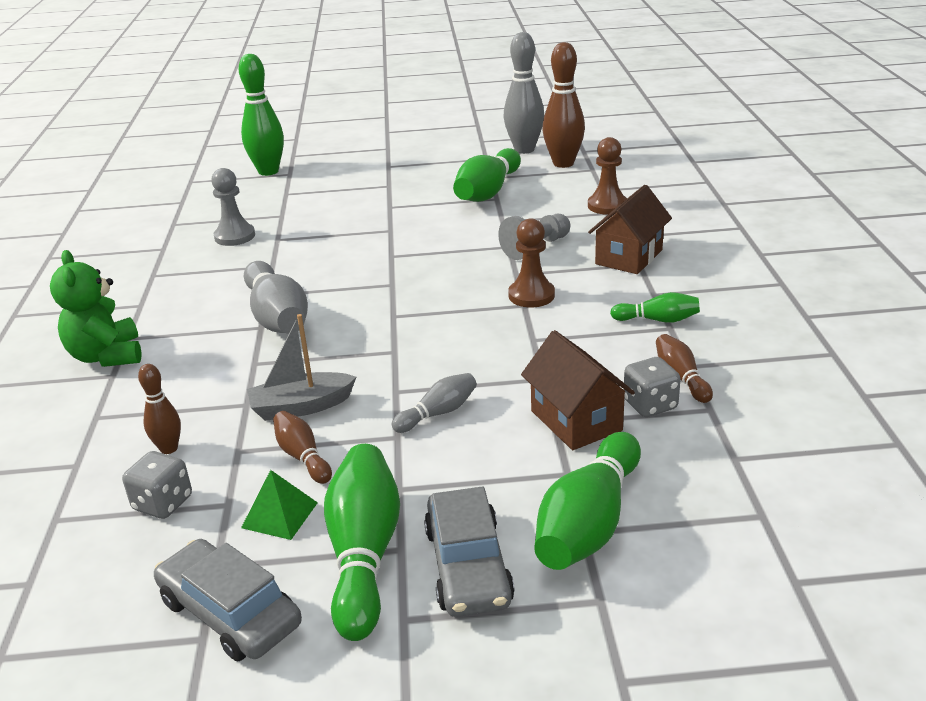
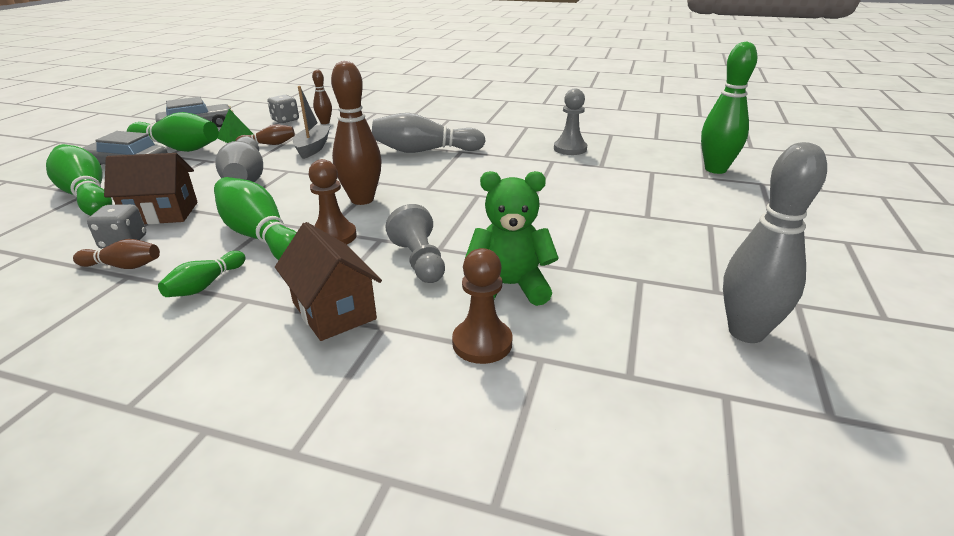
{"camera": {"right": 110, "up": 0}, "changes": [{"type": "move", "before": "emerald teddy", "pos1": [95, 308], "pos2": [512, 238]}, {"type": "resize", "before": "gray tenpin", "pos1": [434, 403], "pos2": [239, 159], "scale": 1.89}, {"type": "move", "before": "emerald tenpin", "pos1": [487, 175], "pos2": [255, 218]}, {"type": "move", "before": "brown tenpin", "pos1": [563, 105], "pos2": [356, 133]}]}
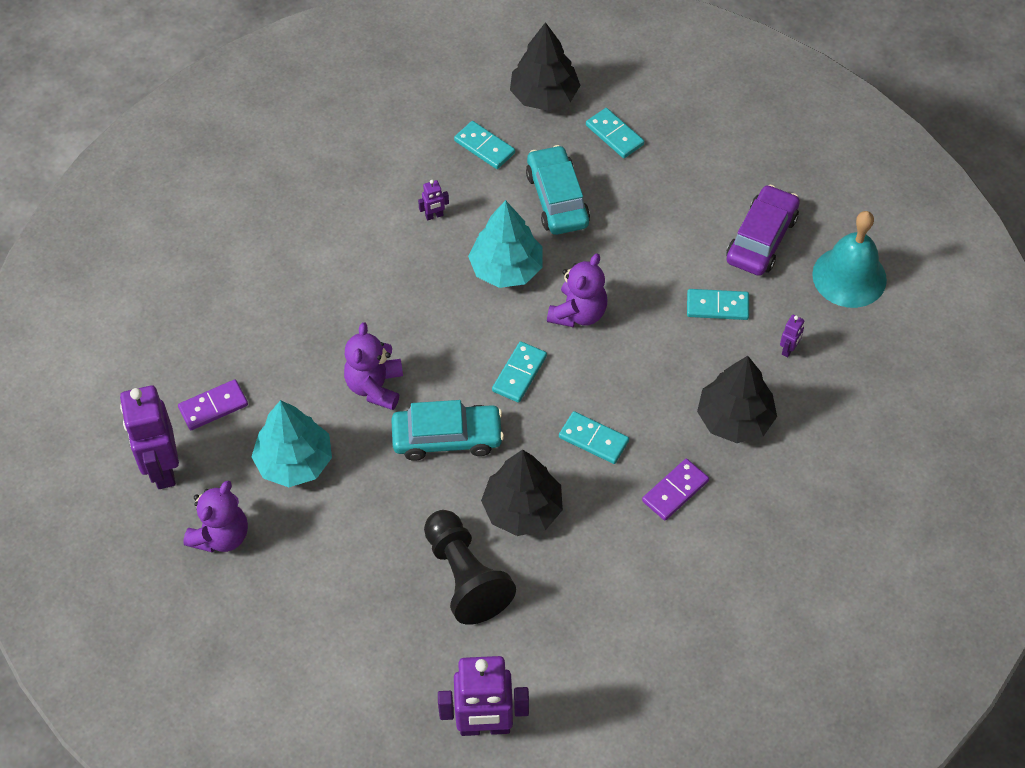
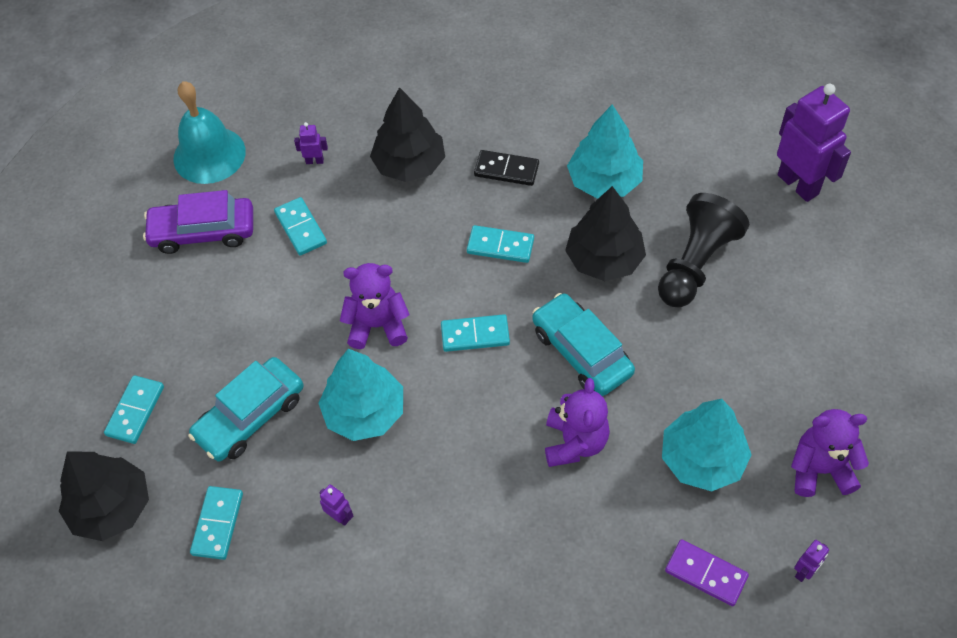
{"camera": {"right": -120, "up": 0}, "changes": [{"type": "resize", "before": "violet toy robot", "pos1": [149, 437], "pos2": [811, 561], "scale": 0.41}, {"type": "rotate", "before": "violet teddy", "pos1": [373, 366], "pos2": [577, 422], "turn": -60}, {"type": "rotate", "before": "aqua domino", "pos1": [594, 437], "pos2": [500, 244], "turn": -75}, {"type": "recolor", "before": "violet domino", "after": "jet-black domino", "pos1": [675, 490], "pos2": [506, 168]}, {"type": "insert", "after": "aqua fir tree", "pos2": [605, 151]}]}
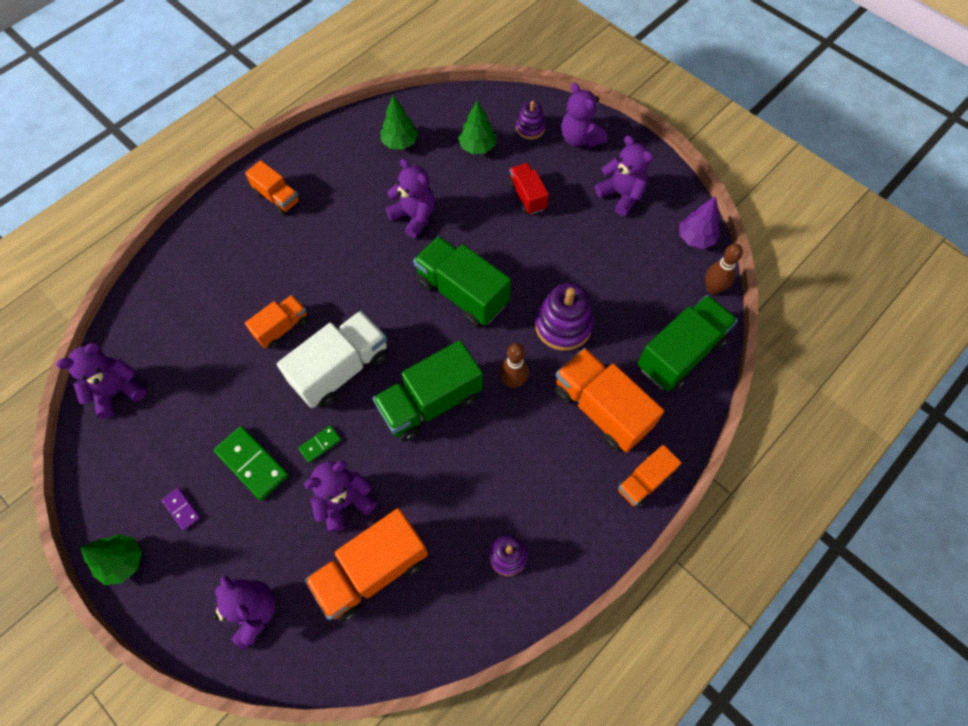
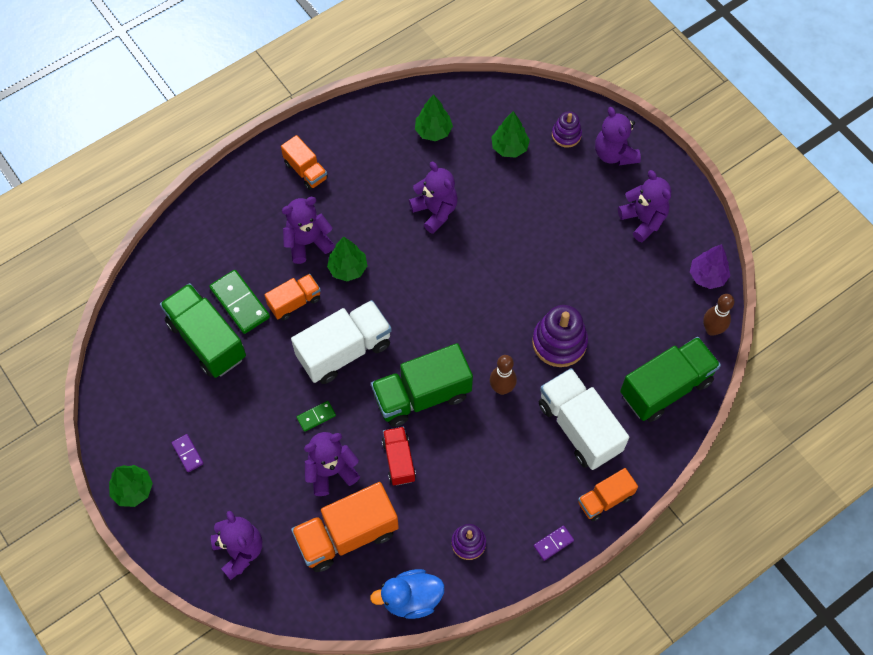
{"camera": {"right": 10, "up": 0}, "changes": [{"type": "move", "before": "violet teddy", "pos1": [102, 380], "pos2": [308, 230]}, {"type": "move", "before": "emerald domino", "pos1": [251, 463], "pos2": [239, 302]}, {"type": "move", "before": "emerald truck", "pos1": [462, 281], "pos2": [203, 330]}, {"type": "move", "before": "red truck", "pos1": [529, 189], "pos2": [399, 456]}, {"type": "recolor", "before": "bright orange truck", "after": "white truck", "pos1": [609, 400], "pos2": [584, 419]}, {"type": "insert", "after": "emerald fir tree", "pos2": [347, 259]}, {"type": "insert", "after": "cobalt rubber duck", "pos2": [407, 594]}, {"type": "insert", "after": "violet domino", "pos2": [554, 543]}]}
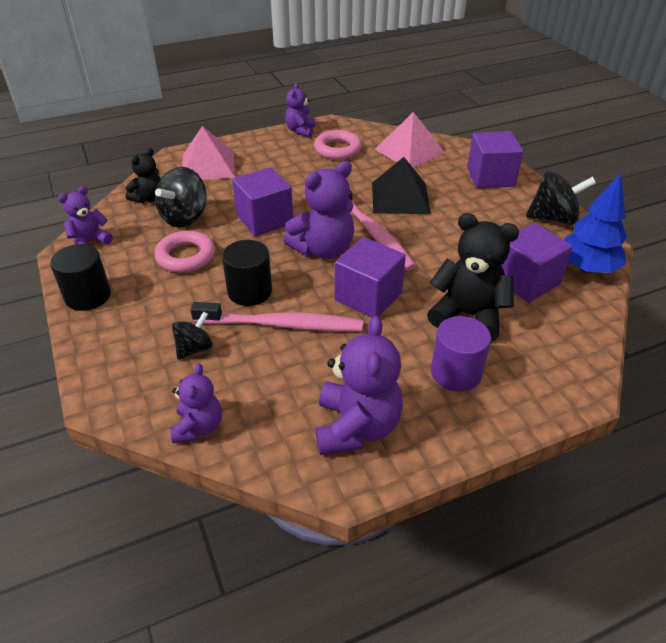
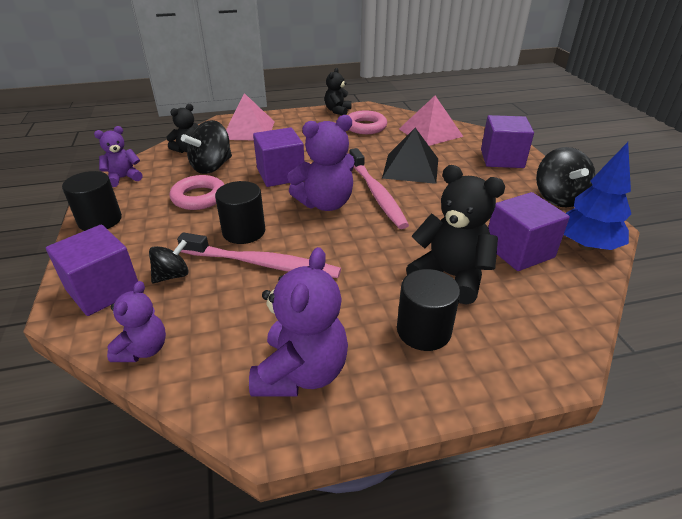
{"camera": {"right": 10, "up": -5}, "changes": [{"type": "recolor", "before": "violet teddy", "after": "jet-black teddy", "pos1": [300, 110], "pos2": [338, 91]}, {"type": "move", "before": "violet solid cube", "pos1": [370, 277], "pos2": [92, 270]}, {"type": "recolor", "before": "violet solid cylinder", "after": "jet-black solid cylinder", "pos1": [461, 354], "pos2": [428, 310]}, {"type": "rotate", "before": "jet-black whirligig", "pos1": [561, 198], "pos2": [566, 177], "turn": 75}]}
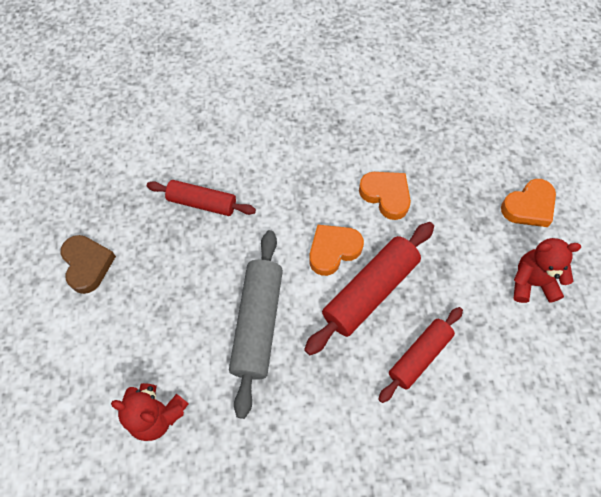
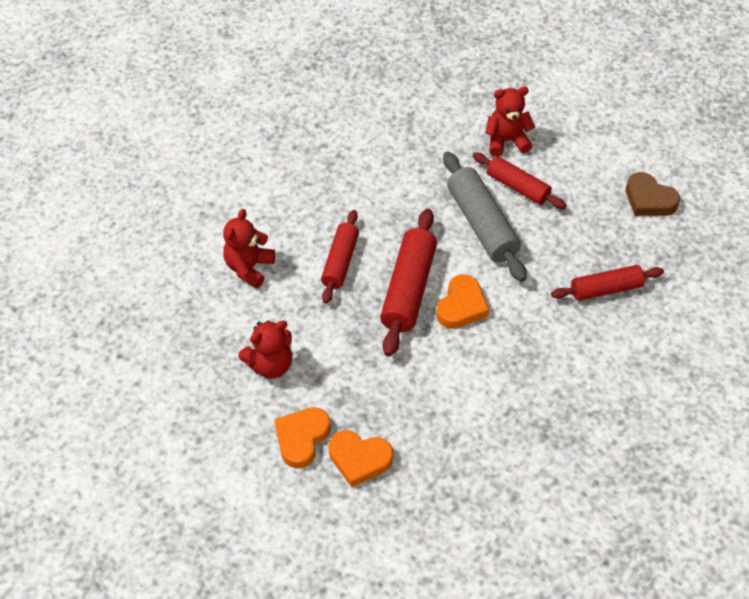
{"camera": {"right": 150, "up": -10}, "changes": [{"type": "move", "before": "bright orange heart", "pos1": [385, 196], "pos2": [361, 458]}, {"type": "insert", "after": "red teddy", "pos2": [249, 248]}, {"type": "insert", "after": "red pastry roller", "pos2": [520, 181]}]}
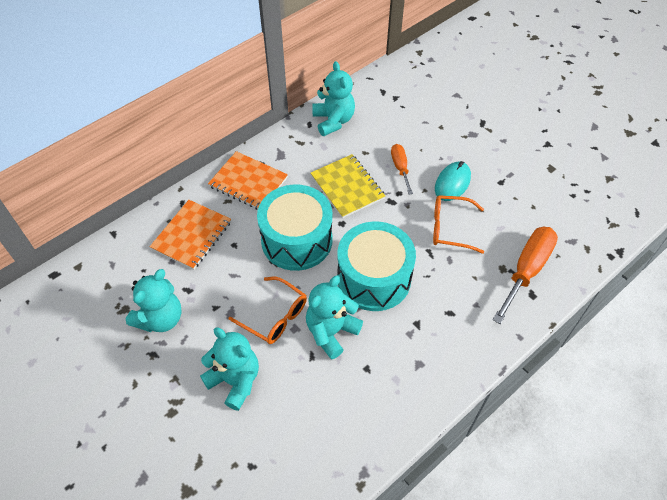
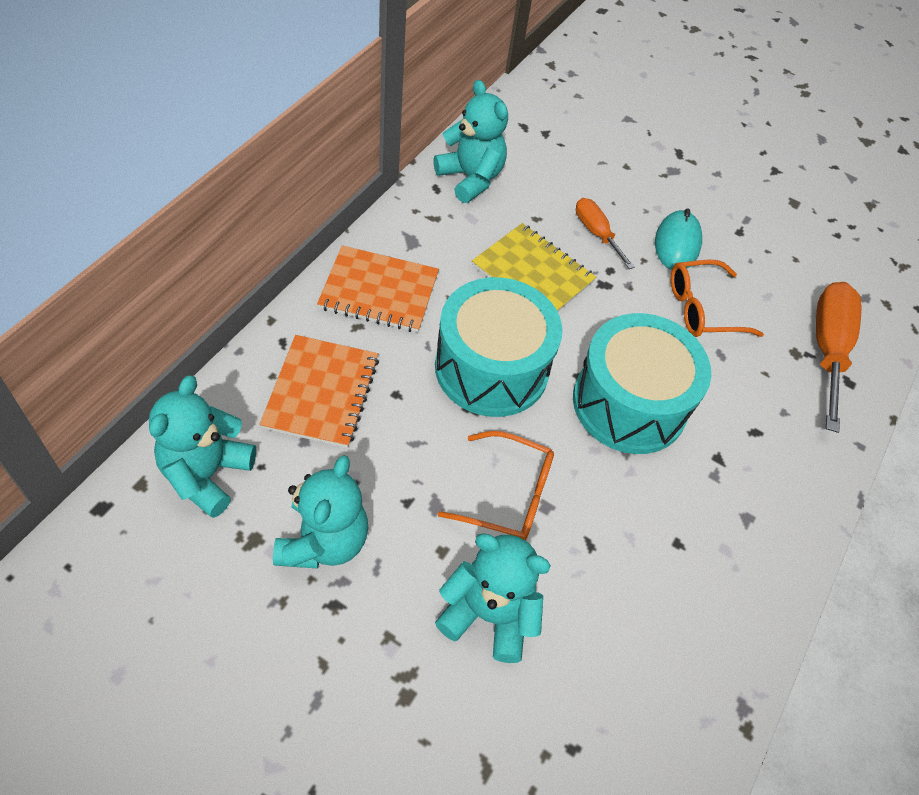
{"camera": {"right": -25, "up": 0}, "changes": [{"type": "move", "before": "aqua teddy", "pos1": [334, 318], "pos2": [202, 446]}]}
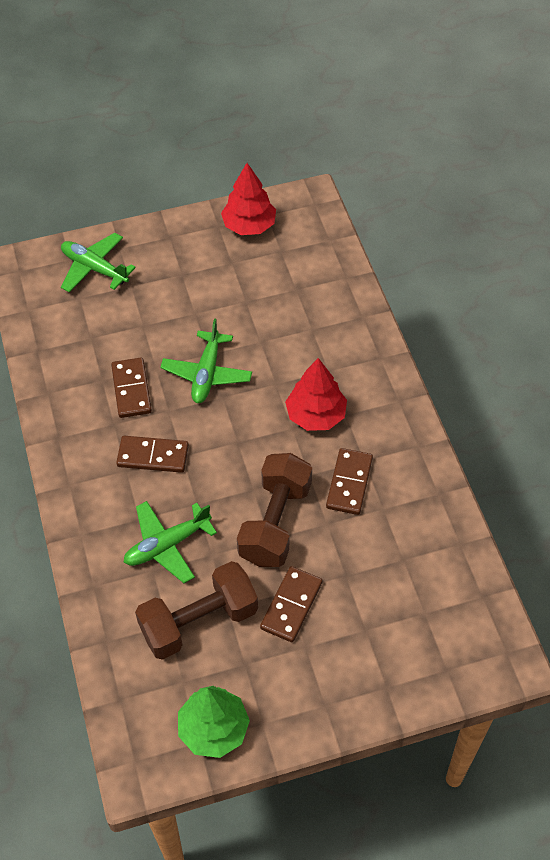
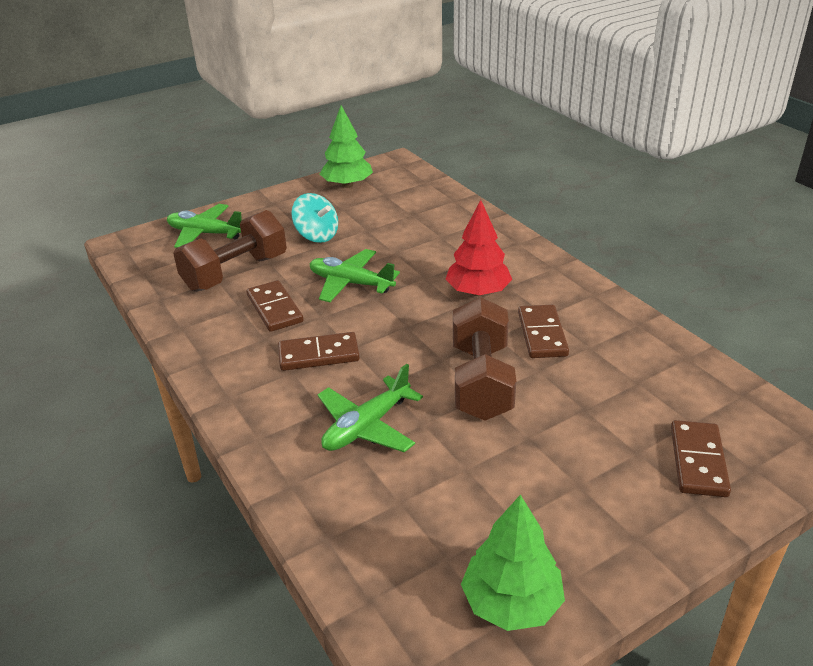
{"camera": {"right": -15, "up": -20}, "changes": [{"type": "move", "before": "brown hand weight", "pos1": [196, 610], "pos2": [230, 251]}, {"type": "rotate", "before": "emerald toy plane", "pos1": [206, 361], "pos2": [355, 275], "turn": 120}, {"type": "recolor", "before": "red fir tree", "after": "emerald fir tree", "pos1": [248, 199], "pos2": [346, 146]}, {"type": "move", "before": "brown domino", "pos1": [291, 604], "pos2": [701, 458]}, {"type": "insert", "after": "aqua whirligig", "pos2": [314, 218]}]}
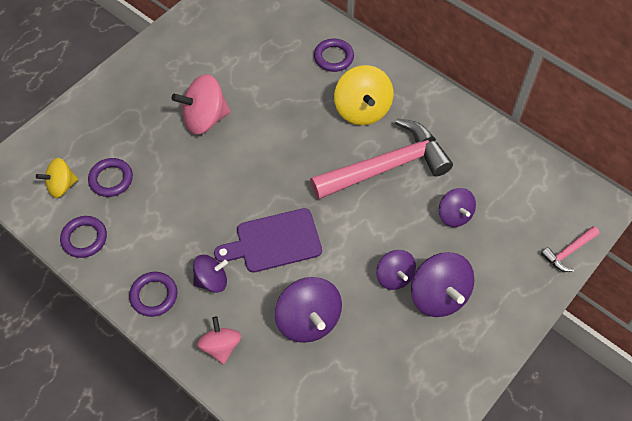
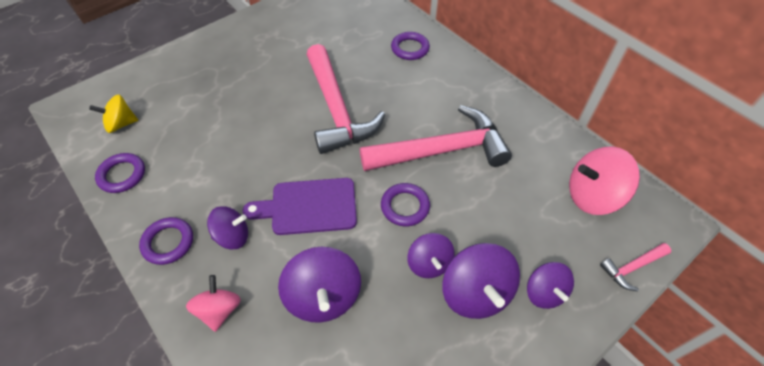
{"camera": {"right": 10, "up": -5}, "changes": [{"type": "move", "before": "violet ring", "pos1": [110, 177], "pos2": [405, 204]}, {"type": "move", "before": "rose-pink whirligig", "pos1": [201, 104], "pos2": [604, 180]}, {"type": "delete", "before": "yellow whirligig", "pos1": [363, 95]}, {"type": "move", "before": "violet whirligig", "pos1": [457, 207], "pos2": [550, 285]}, {"type": "insert", "after": "rose-pink hammer", "pos2": [346, 99]}]}
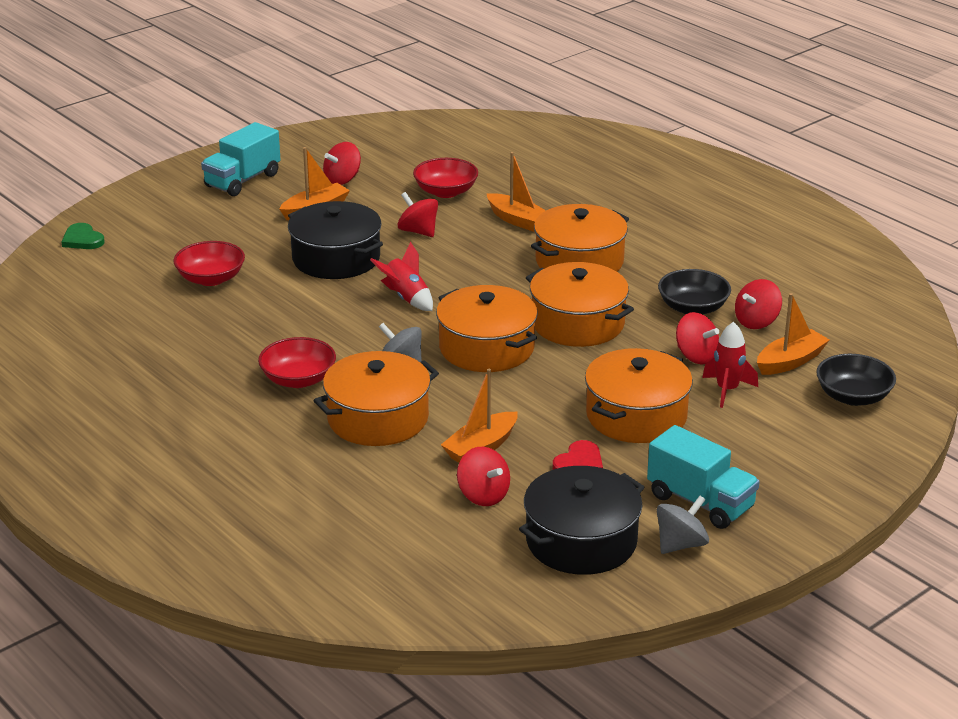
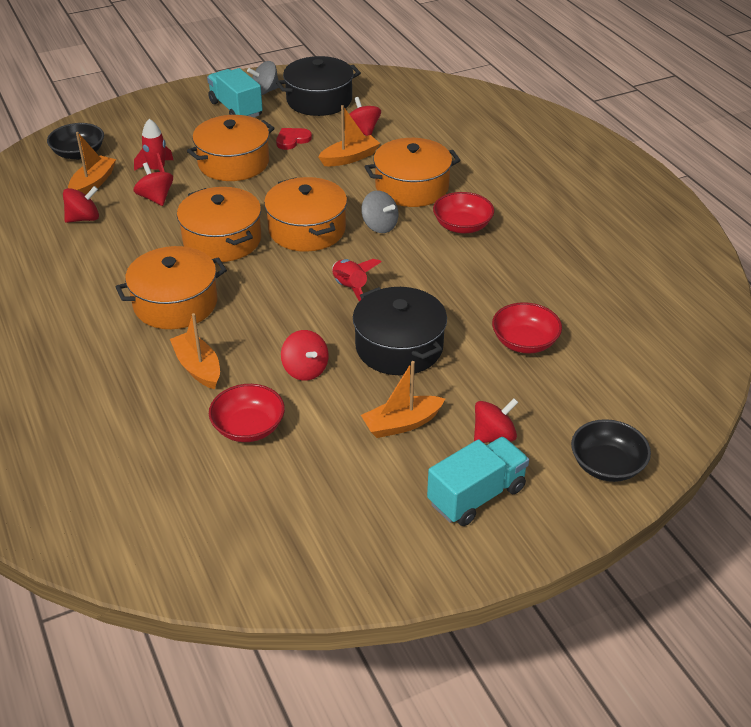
{"camera": {"right": -165, "up": 10}, "changes": [{"type": "delete", "before": "emerald heart", "pos1": [83, 236]}, {"type": "move", "before": "red whirligig", "pos1": [342, 163], "pos2": [496, 420]}, {"type": "move", "before": "jet-black bowl", "pos1": [694, 291], "pos2": [611, 450]}, {"type": "rotate", "before": "bright orange sailboat", "pos1": [793, 334], "pos2": [92, 163], "turn": 135}]}
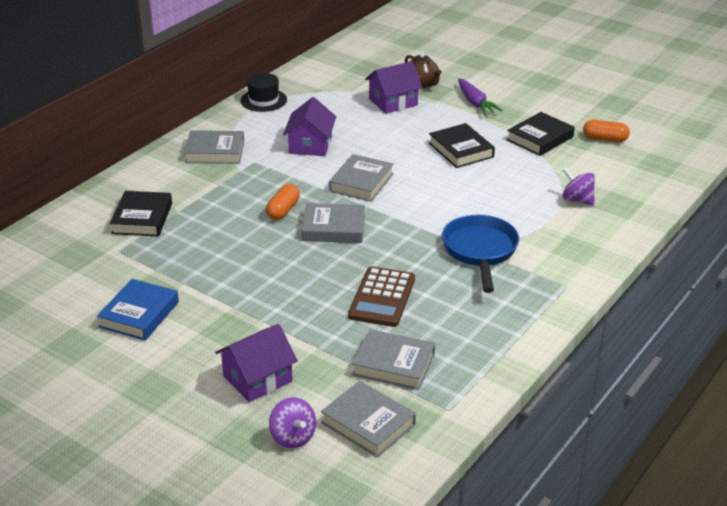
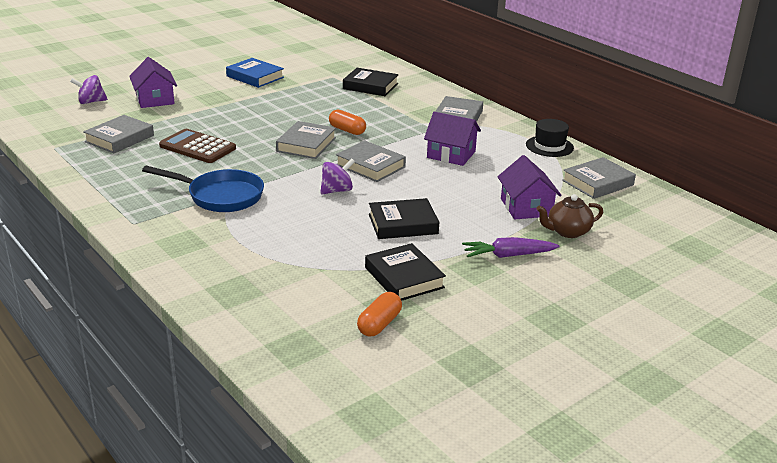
{"camera": {"right": 105, "up": -5}, "changes": [{"type": "move", "before": "gray book", "pos1": [368, 419], "pos2": [599, 178]}, {"type": "move", "before": "violet whirligig", "pos1": [578, 186], "pos2": [337, 176]}]}
